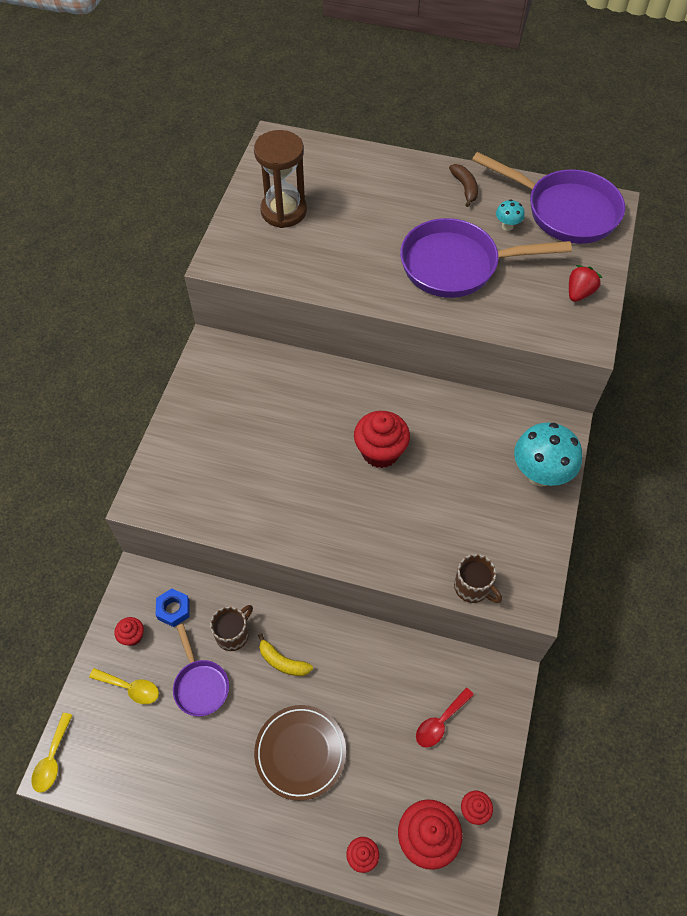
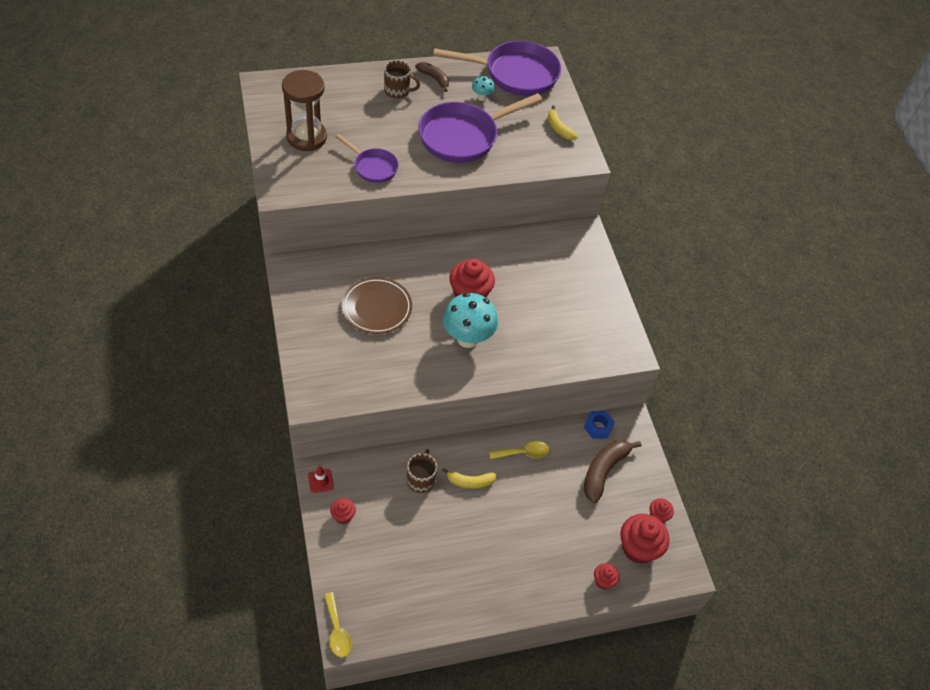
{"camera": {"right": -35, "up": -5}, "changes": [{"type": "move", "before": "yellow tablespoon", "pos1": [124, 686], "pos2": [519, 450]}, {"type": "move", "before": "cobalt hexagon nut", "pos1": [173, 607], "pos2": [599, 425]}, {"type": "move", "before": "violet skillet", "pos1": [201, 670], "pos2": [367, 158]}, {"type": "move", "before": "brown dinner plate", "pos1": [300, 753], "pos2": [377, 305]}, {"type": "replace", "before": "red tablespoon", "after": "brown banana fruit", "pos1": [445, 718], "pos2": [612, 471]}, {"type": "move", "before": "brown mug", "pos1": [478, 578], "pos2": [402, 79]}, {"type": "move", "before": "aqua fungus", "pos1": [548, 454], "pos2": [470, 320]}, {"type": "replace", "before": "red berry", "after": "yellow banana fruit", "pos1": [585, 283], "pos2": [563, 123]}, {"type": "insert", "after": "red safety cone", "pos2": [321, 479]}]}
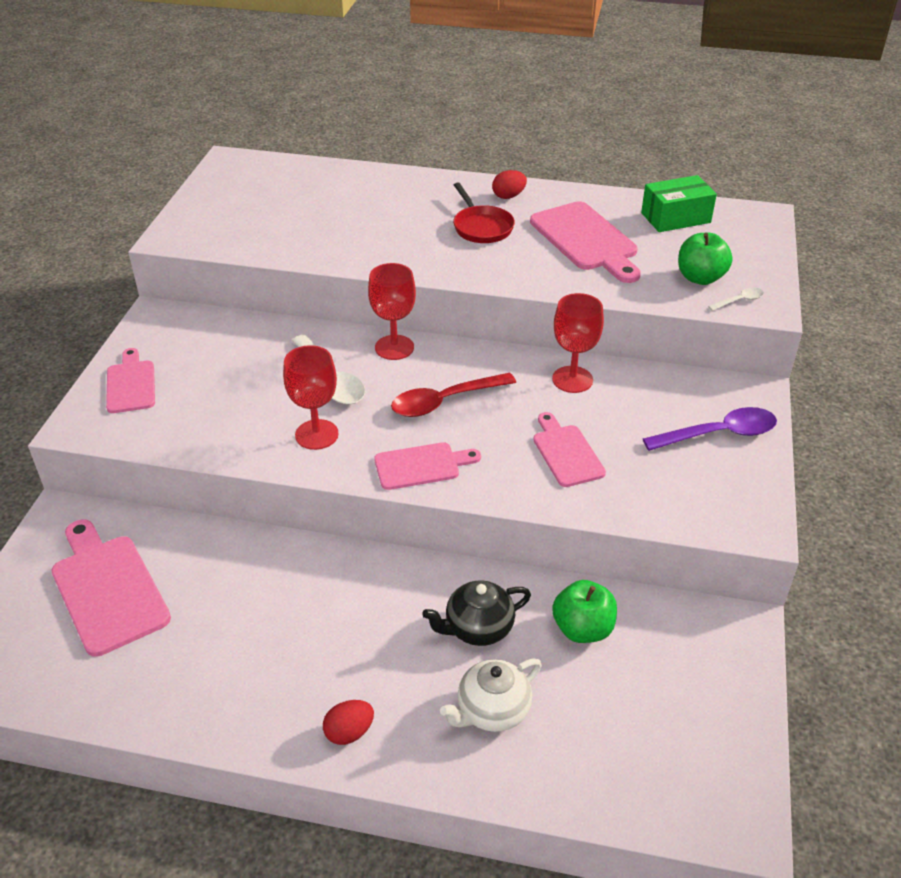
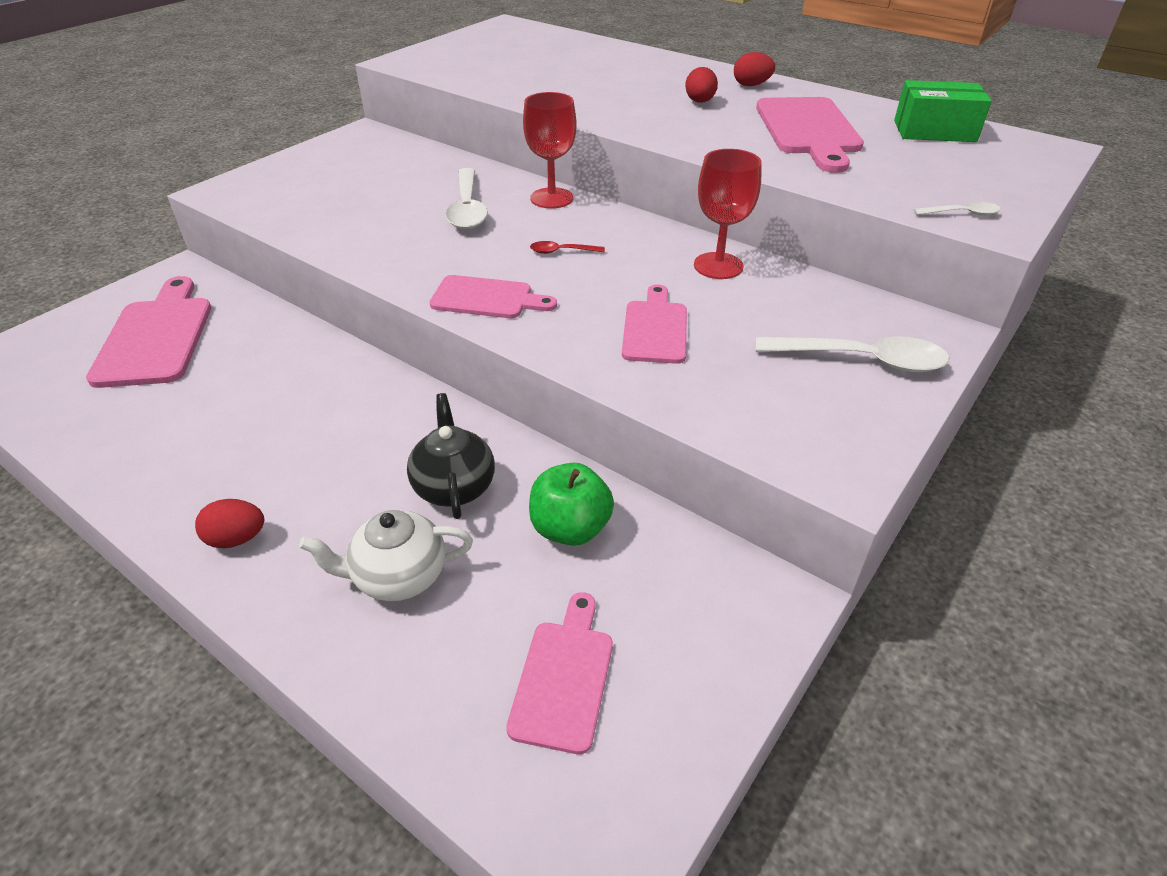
{"camera": {"right": 25, "up": 0}, "changes": [{"type": "move", "before": "rose-pink cutting board", "pos1": [130, 380], "pos2": [559, 673]}, {"type": "delete", "before": "red goblet", "pos1": [311, 397]}, {"type": "resize", "before": "red tablespoon", "pos1": [453, 394], "pos2": [567, 247], "scale": 0.48}, {"type": "rotate", "before": "jet-black china teapot", "pos1": [476, 613], "pos2": [451, 456], "turn": 75}, {"type": "replace", "before": "red skillet", "after": "red egg", "pos1": [484, 213], "pos2": [701, 85]}, {"type": "recolor", "before": "violet tablespoon", "after": "white tablespoon", "pos1": [710, 429], "pos2": [853, 354]}, {"type": "delete", "before": "emerald toy apple", "pos1": [705, 259]}]}
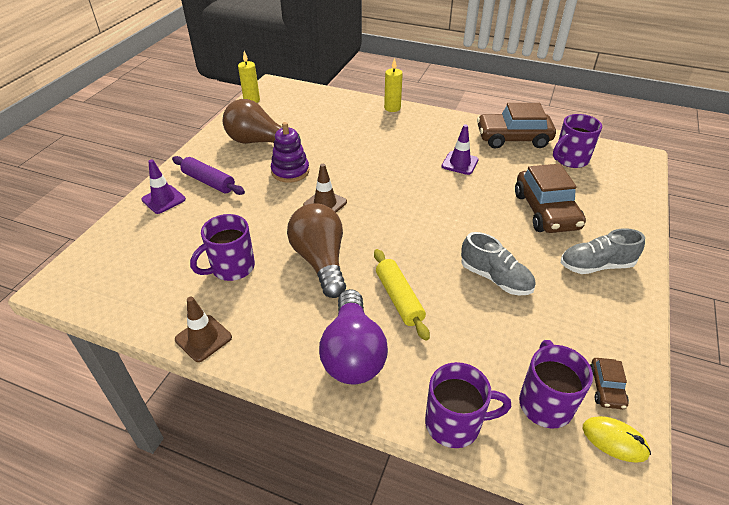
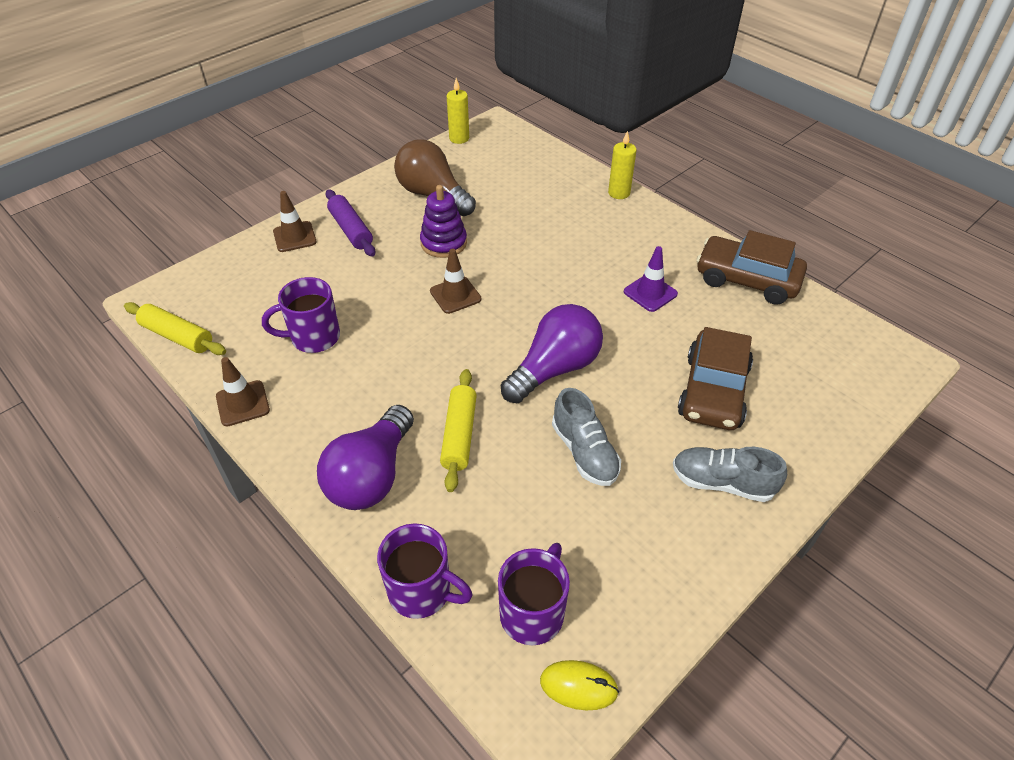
{"camera": {"right": 25, "up": 5}, "changes": [{"type": "recolor", "before": "violet safety cone", "after": "brown safety cone", "pos1": [163, 186], "pos2": [295, 221]}, {"type": "delete", "before": "brown lightbulb", "pos1": [316, 251]}, {"type": "delete", "before": "violet mug", "pos1": [577, 141]}, {"type": "rotate", "before": "yellow computer mouse", "pos1": [617, 439], "pos2": [579, 685], "turn": -45}, {"type": "delete", "before": "brown toy car", "pos1": [609, 383]}, {"type": "insert", "after": "yellow pastry roller", "pos2": [175, 328]}, {"type": "insert", "after": "violet lightbulb", "pos2": [552, 353]}]}
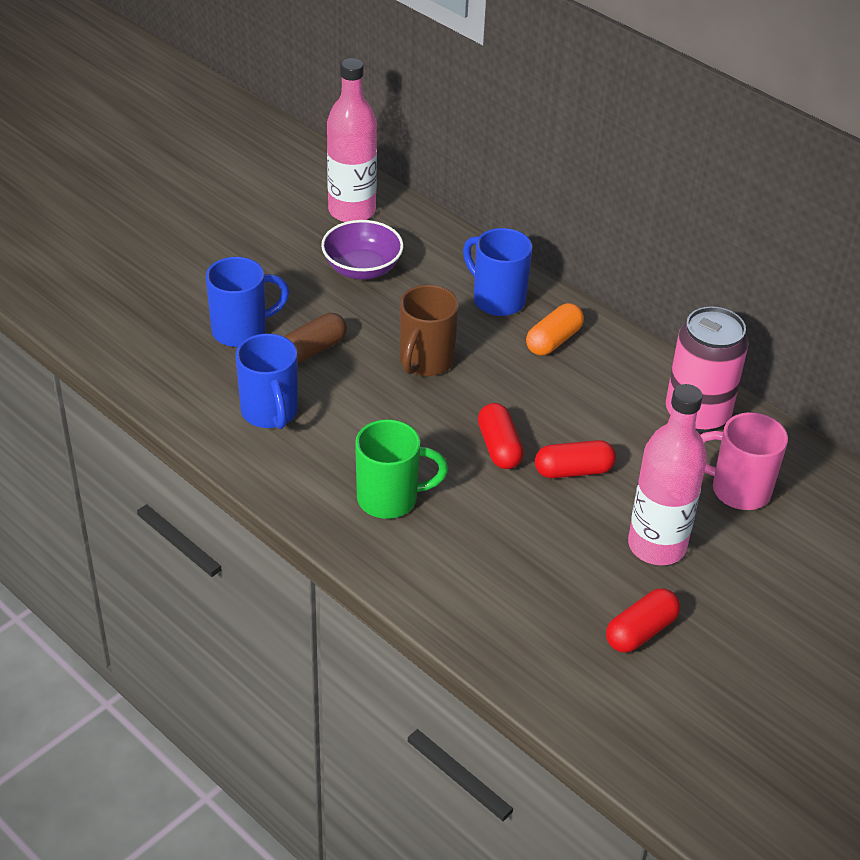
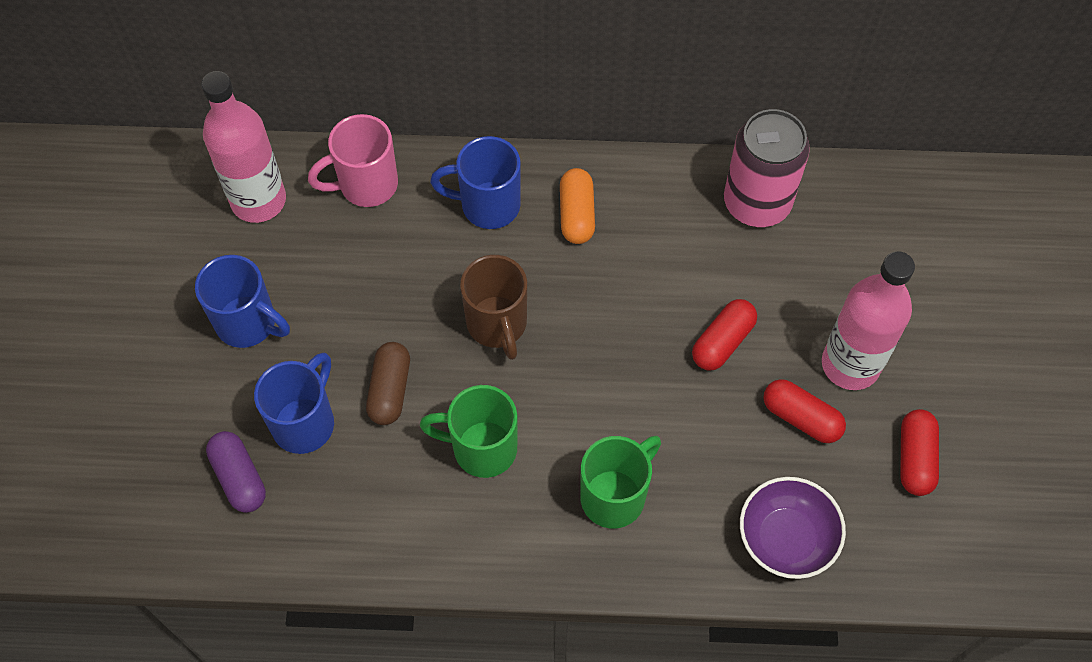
{"camera": {"right": -40, "up": 20}, "changes": [{"type": "move", "before": "cobalt mug", "pos1": [266, 381], "pos2": [242, 301]}, {"type": "move", "before": "violet bowl", "pos1": [362, 250], "pos2": [793, 528]}, {"type": "move", "before": "red pill", "pos1": [501, 436], "pos2": [804, 411]}, {"type": "move", "before": "rose-pink mug", "pos1": [744, 461], "pos2": [353, 160]}, {"type": "insert", "after": "violet pill", "pos2": [236, 472]}, {"type": "insert", "after": "emerald mug", "pos2": [468, 431]}]}
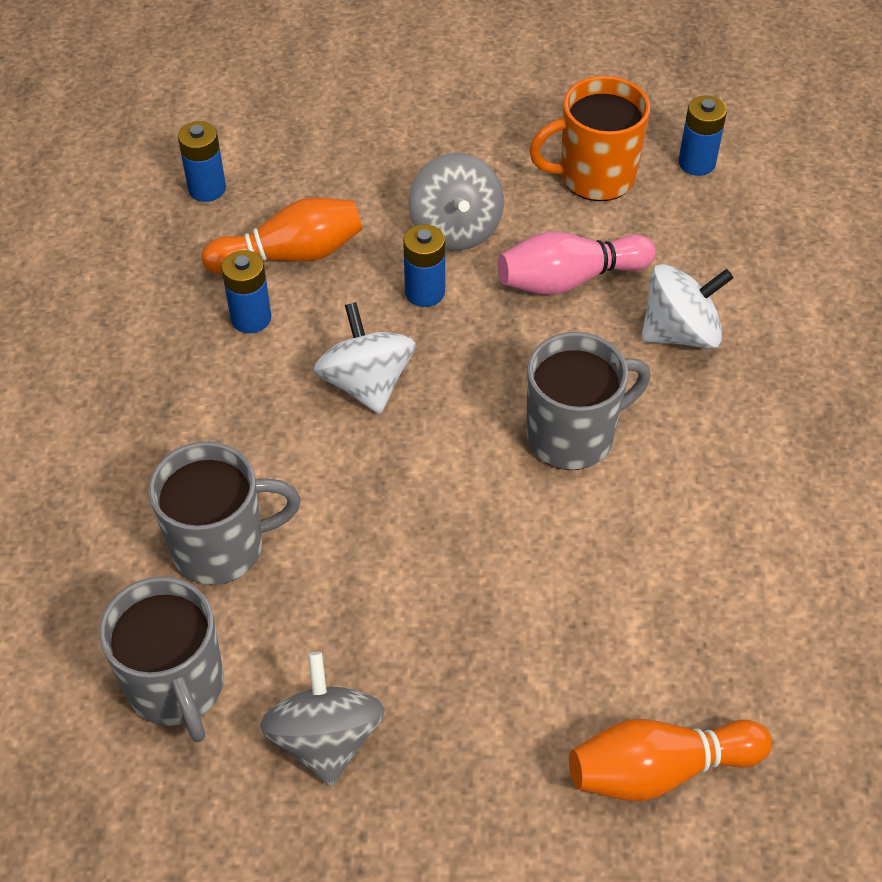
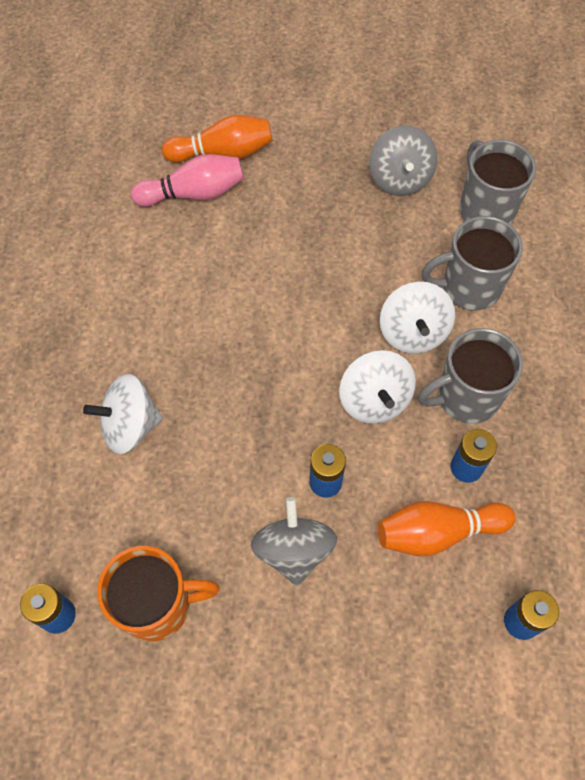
{"camera": {"right": -175, "up": 10}, "changes": [{"type": "move", "before": "rose-pink tenpin", "pos1": [576, 263], "pos2": [187, 180]}, {"type": "move", "before": "gray mug", "pos1": [588, 401], "pos2": [470, 376]}, {"type": "insert", "after": "white whirligig", "pos2": [417, 318]}]}
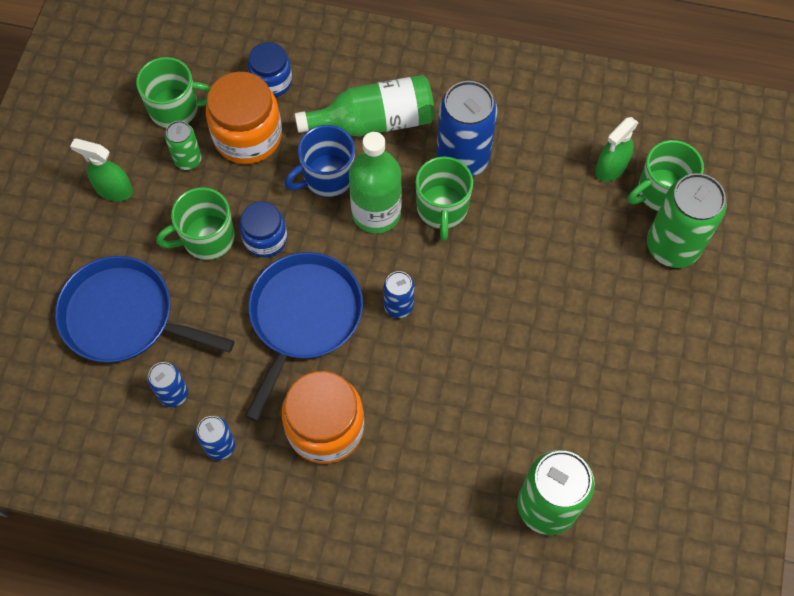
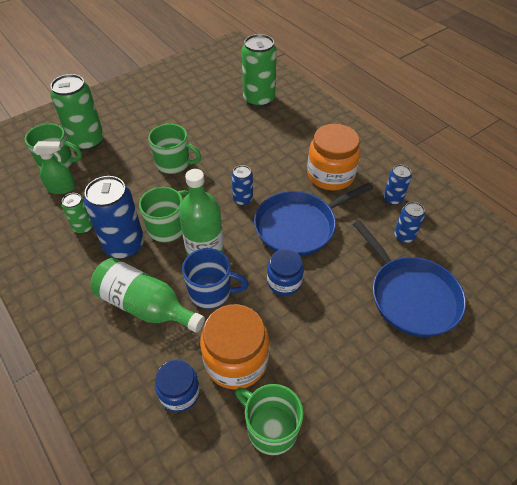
{"camera": {"right": -140, "up": -15}, "changes": [{"type": "delete", "before": "emerald sprayer", "pos1": [101, 169]}, {"type": "move", "before": "emerald mug", "pos1": [195, 223], "pos2": [174, 149]}, {"type": "move", "before": "emerald soda can", "pos1": [183, 145], "pos2": [77, 213]}]}
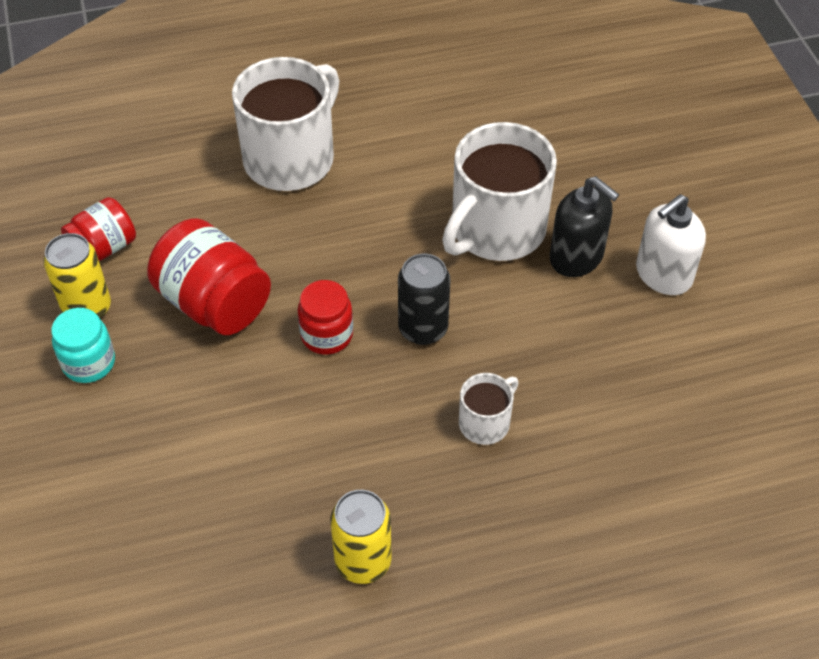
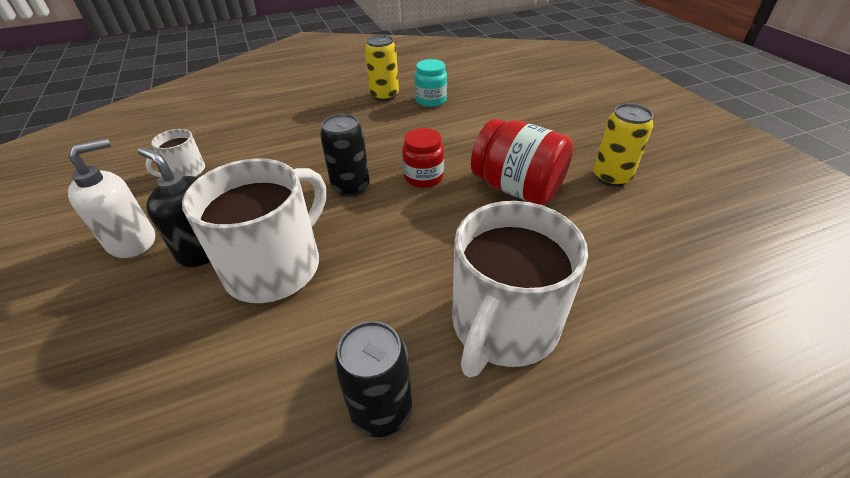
{"camera": {"right": 175, "up": -10}, "changes": [{"type": "move", "before": "aqua jam jar", "pos1": [83, 345], "pos2": [431, 83]}, {"type": "delete", "before": "red jam jar", "pos1": [98, 229]}, {"type": "move", "before": "white mug", "pos1": [489, 409], "pos2": [175, 153]}, {"type": "insert", "after": "jet-black soda can", "pos2": [373, 379]}]}
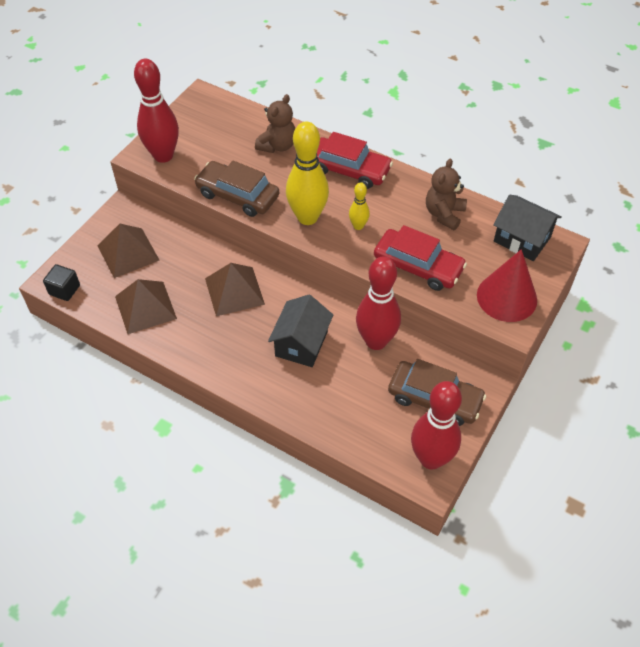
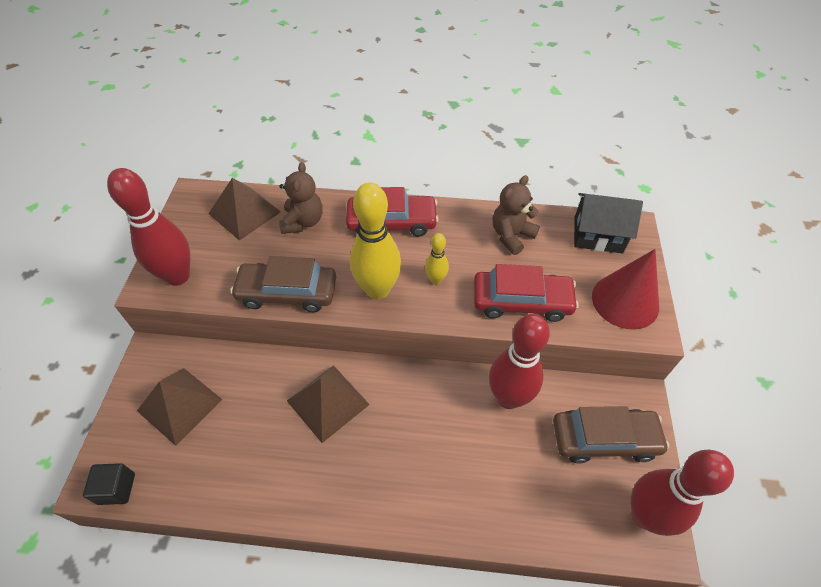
{"camera": {"right": -25, "up": 0}, "changes": [{"type": "move", "before": "brown pyramid shape", "pos1": [146, 306], "pos2": [244, 209]}, {"type": "delete", "before": "jet-black house", "pos1": [300, 331]}, {"type": "rotate", "before": "brown teddy", "pos1": [446, 194], "pos2": [516, 215], "turn": 45}]}
